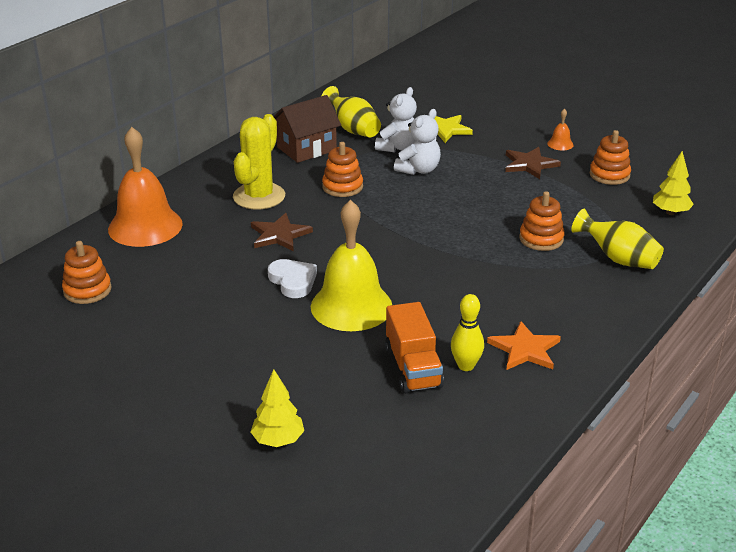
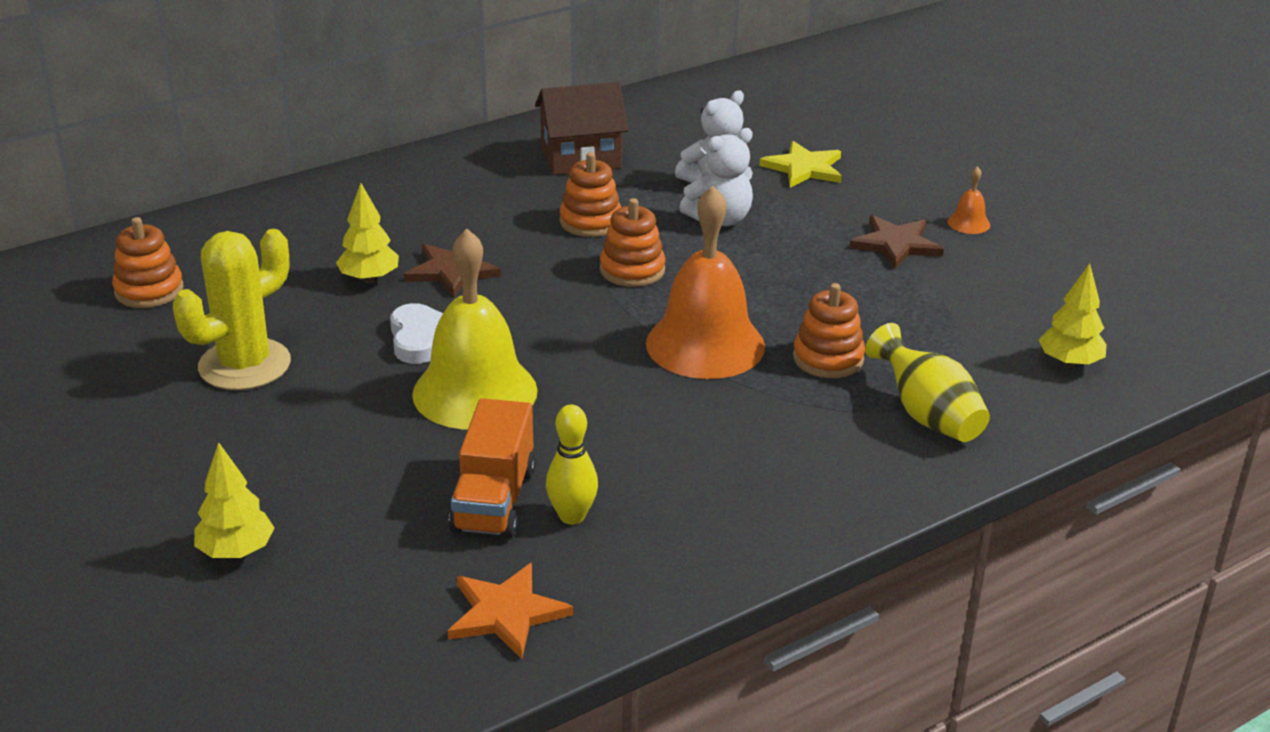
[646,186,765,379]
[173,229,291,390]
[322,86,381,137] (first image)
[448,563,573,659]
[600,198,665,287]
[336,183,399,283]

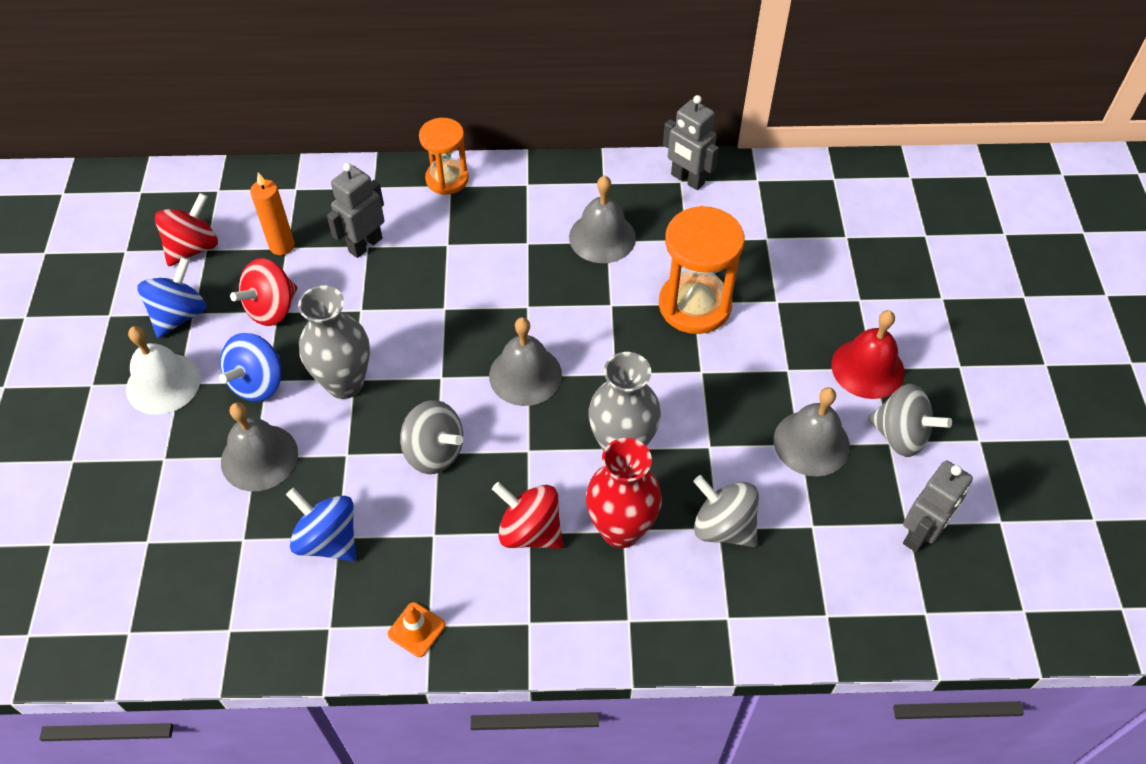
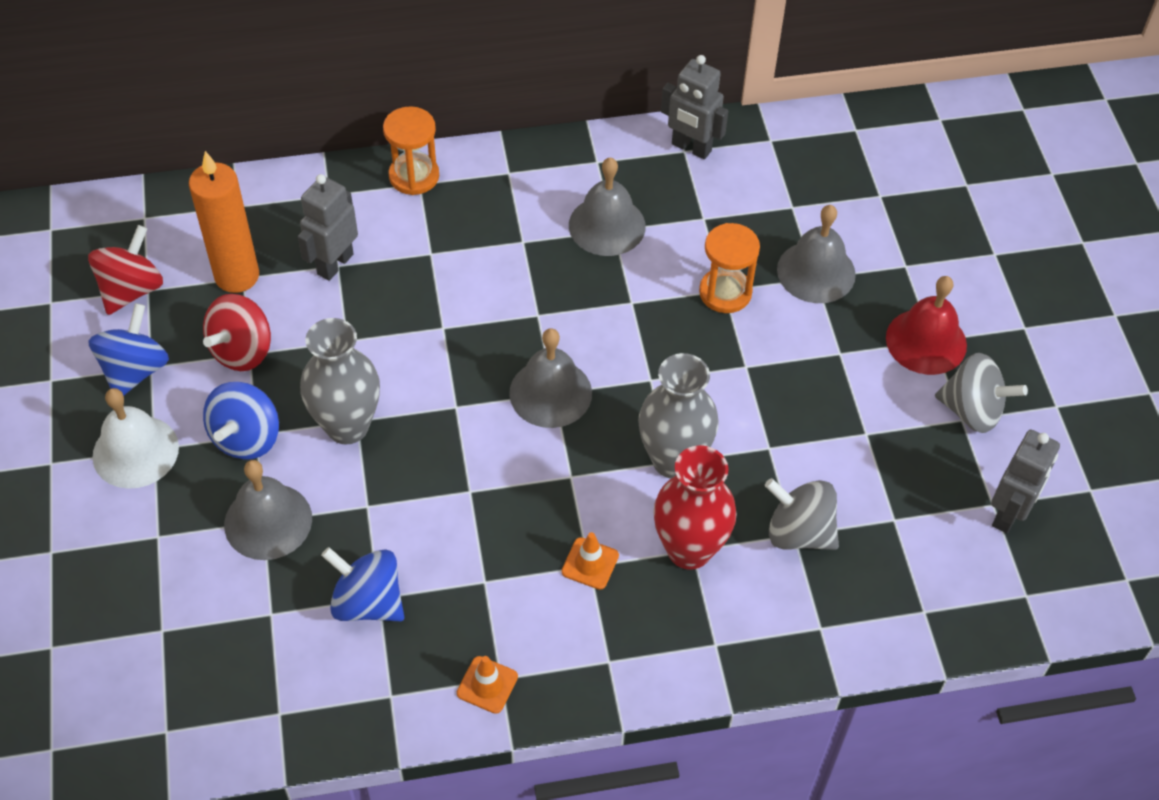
[189,151,259,293]
[400,400,463,474] (first image)
[562,532,619,590]
[699,223,760,313]
[777,205,856,303]

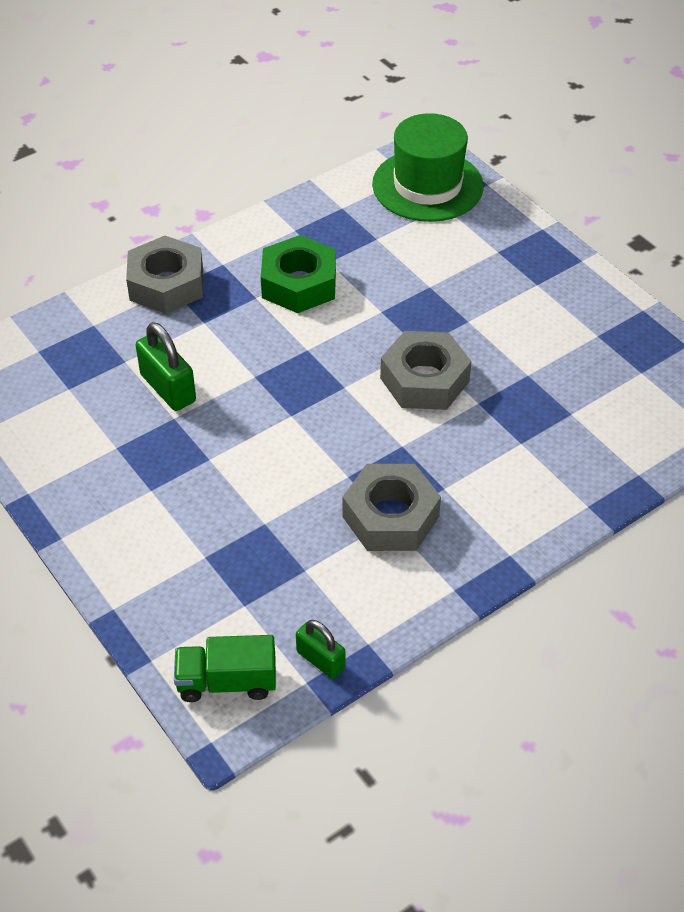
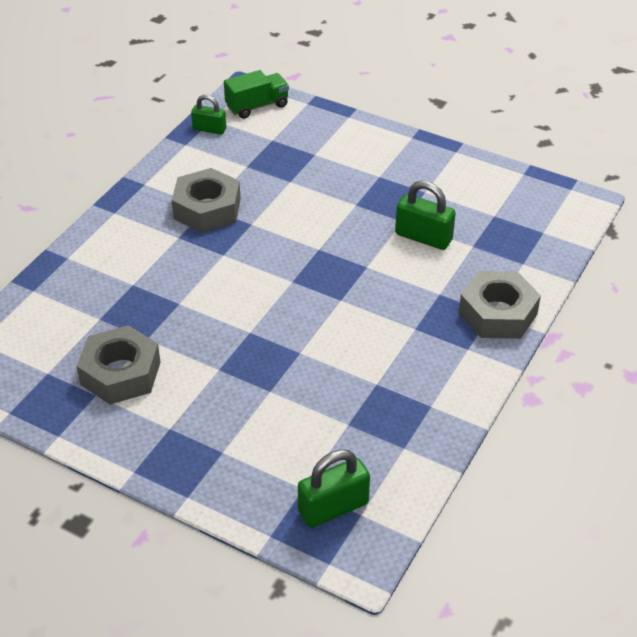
[261,235,336,313] (first image)
[298,450,370,528]
[77,325,161,405]

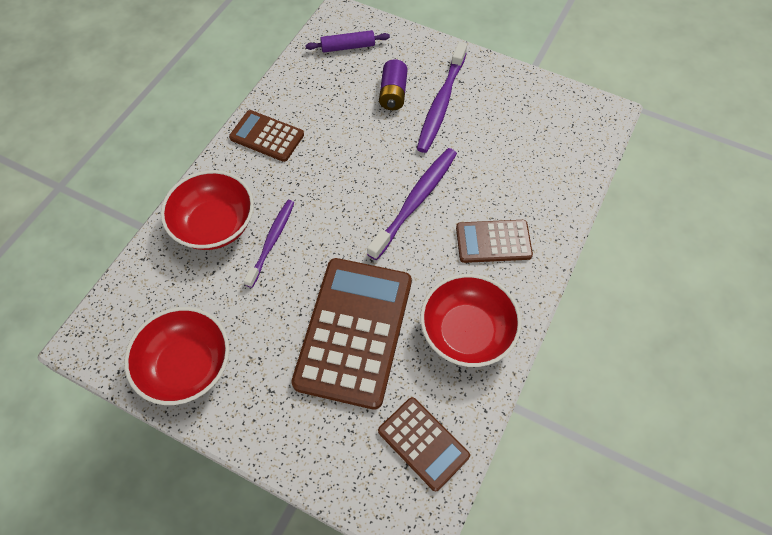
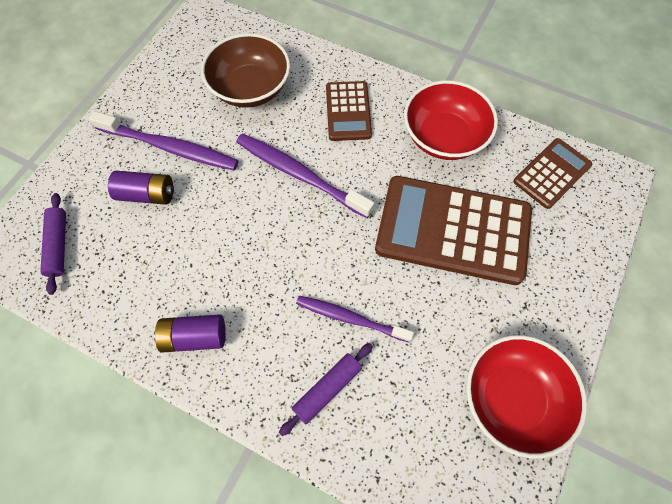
[279,343,373,436]
[154,314,226,353]
[201,33,290,108]

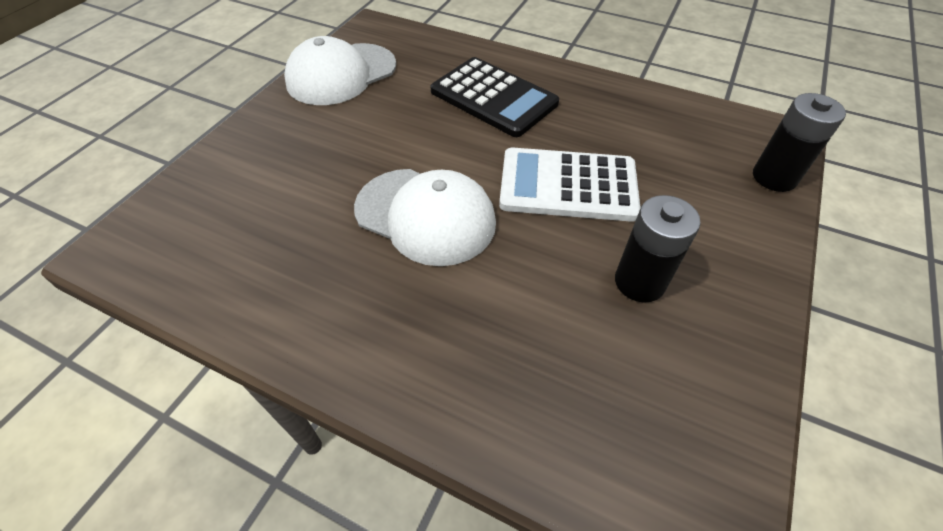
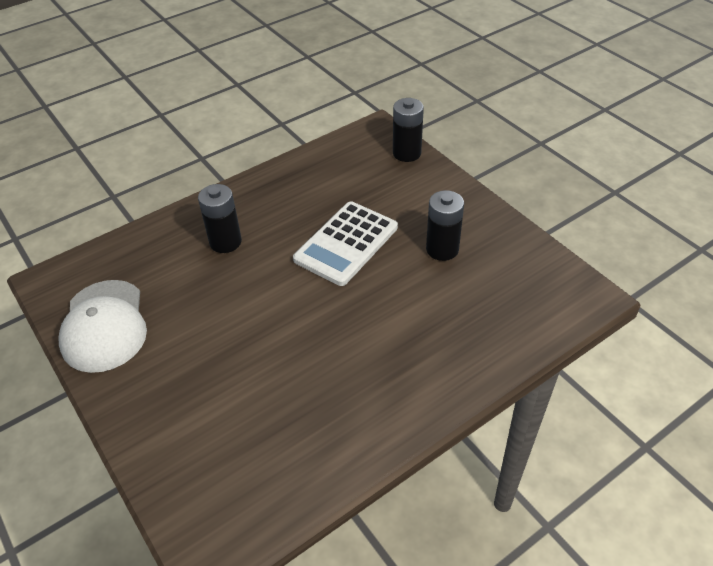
[354,169,496,266] (first image)
[198,184,242,253]

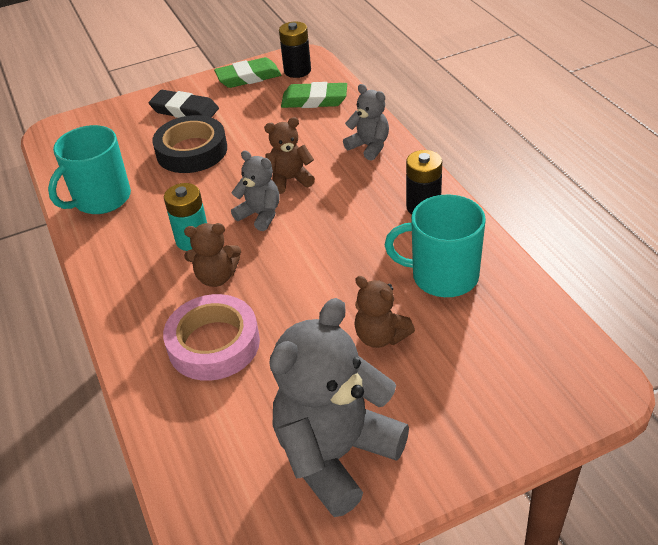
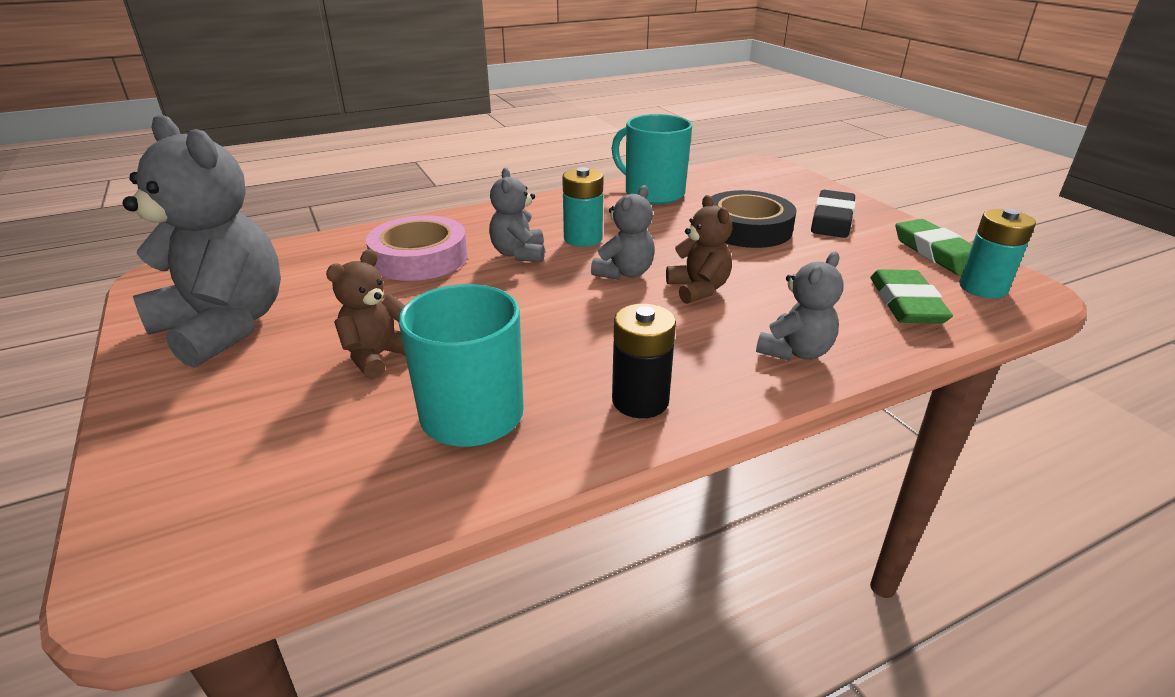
[489,168,545,262]
[959,209,1036,298]

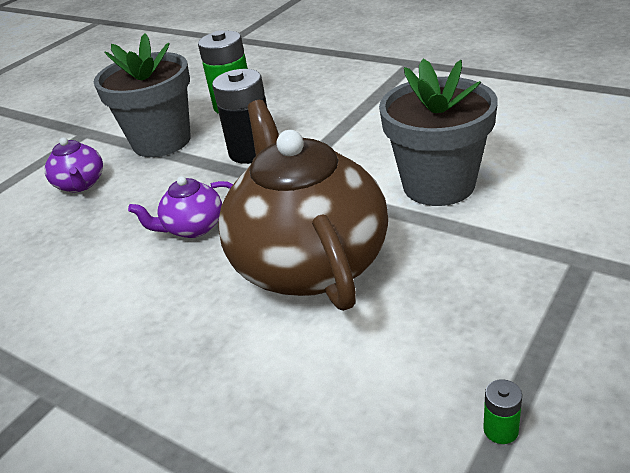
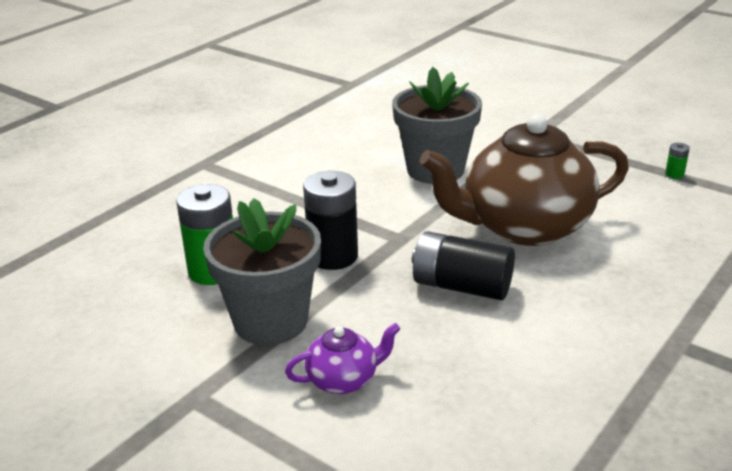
[412,231,515,300]

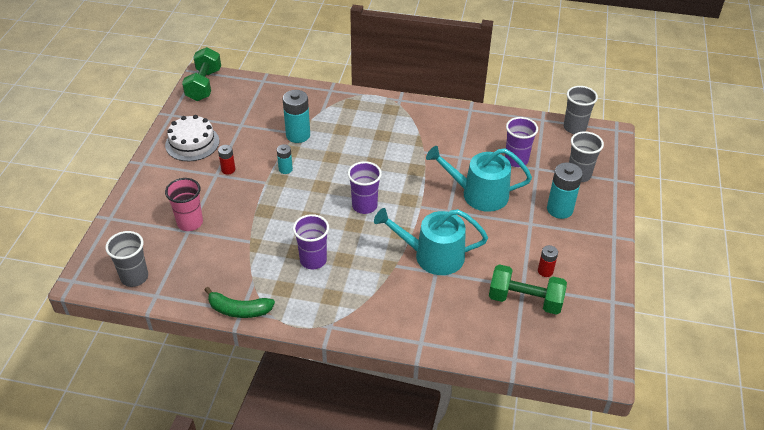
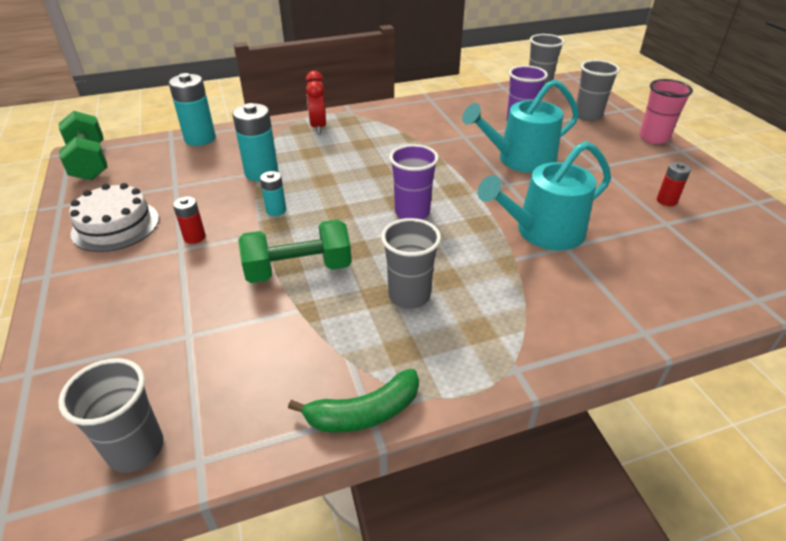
[639,79,693,144]
[381,218,441,309]
[238,219,352,283]
[169,73,216,146]
[306,71,326,134]

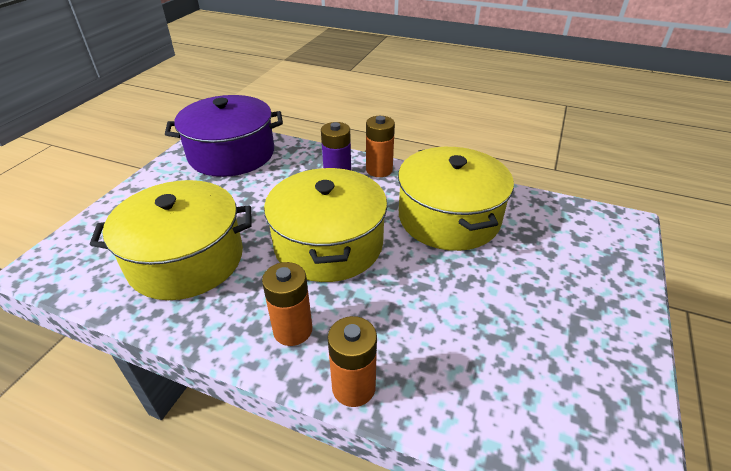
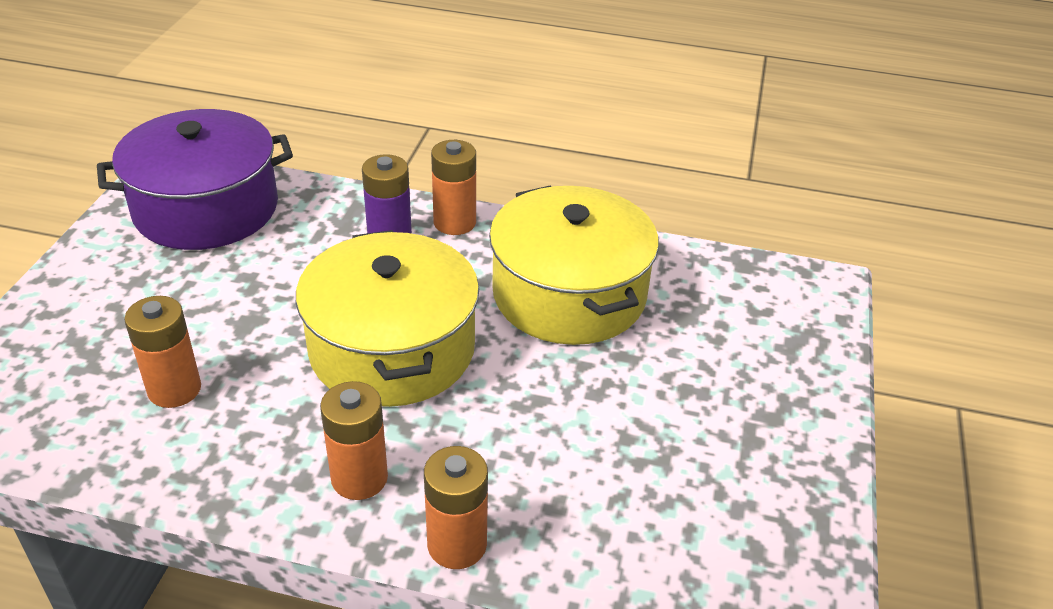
[124,296,201,408]

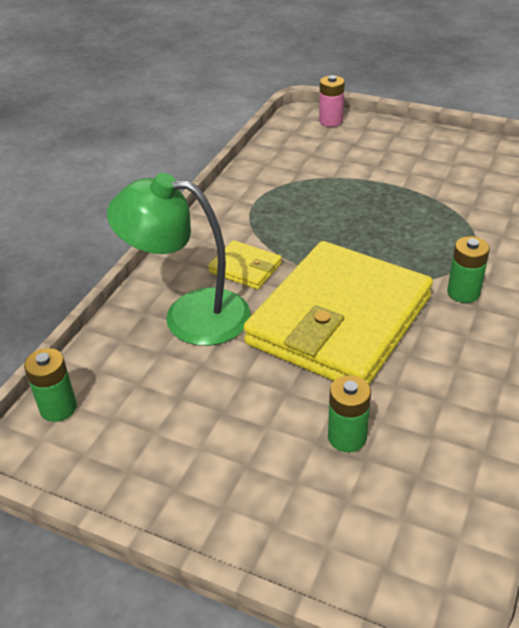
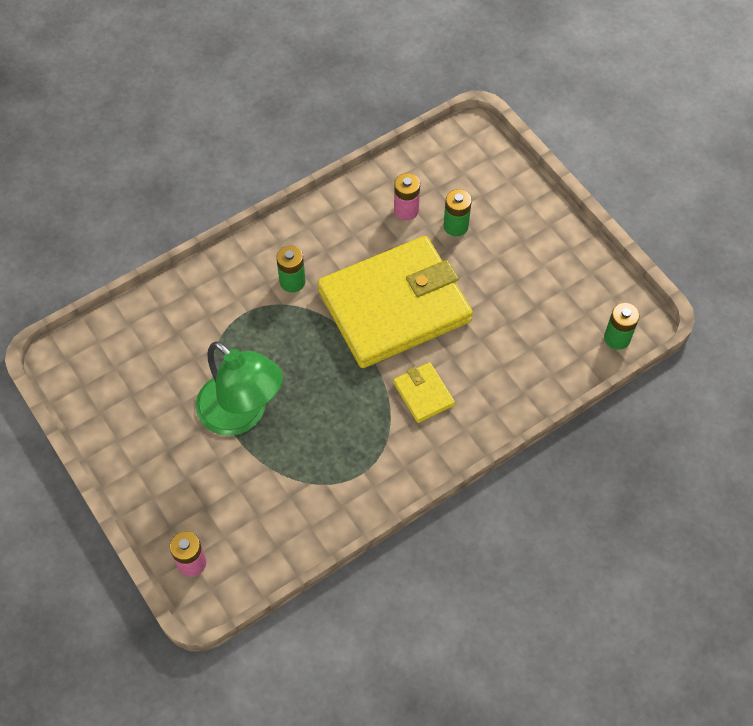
[196,341,283,436]
[394,173,420,220]

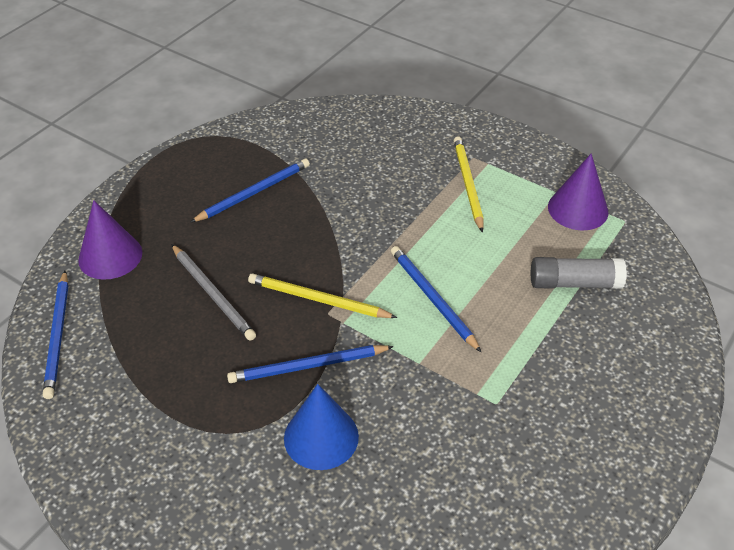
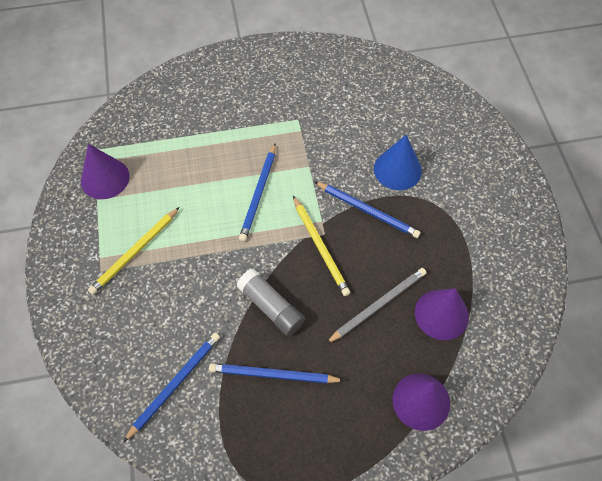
[123,333,220,442]
[326,268,426,344]
[236,269,305,336]
[415,288,469,340]

